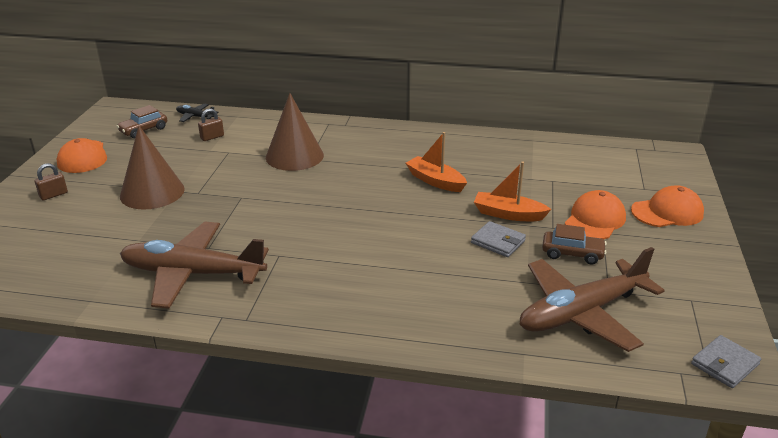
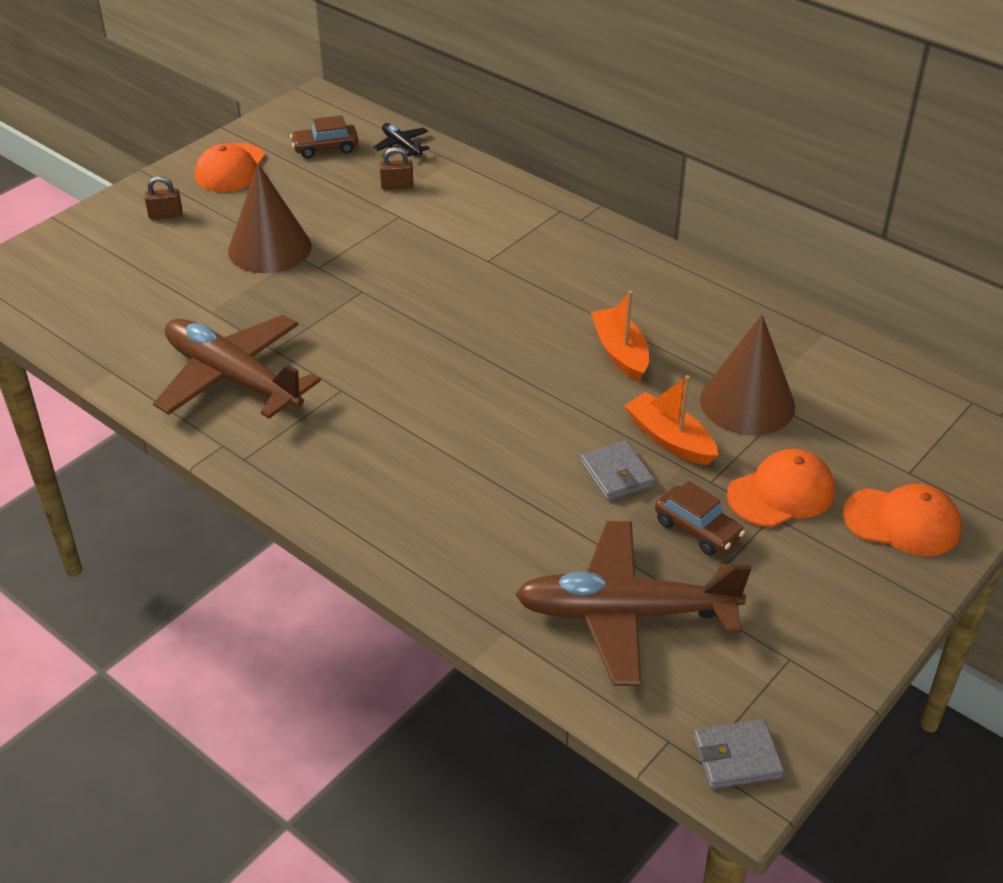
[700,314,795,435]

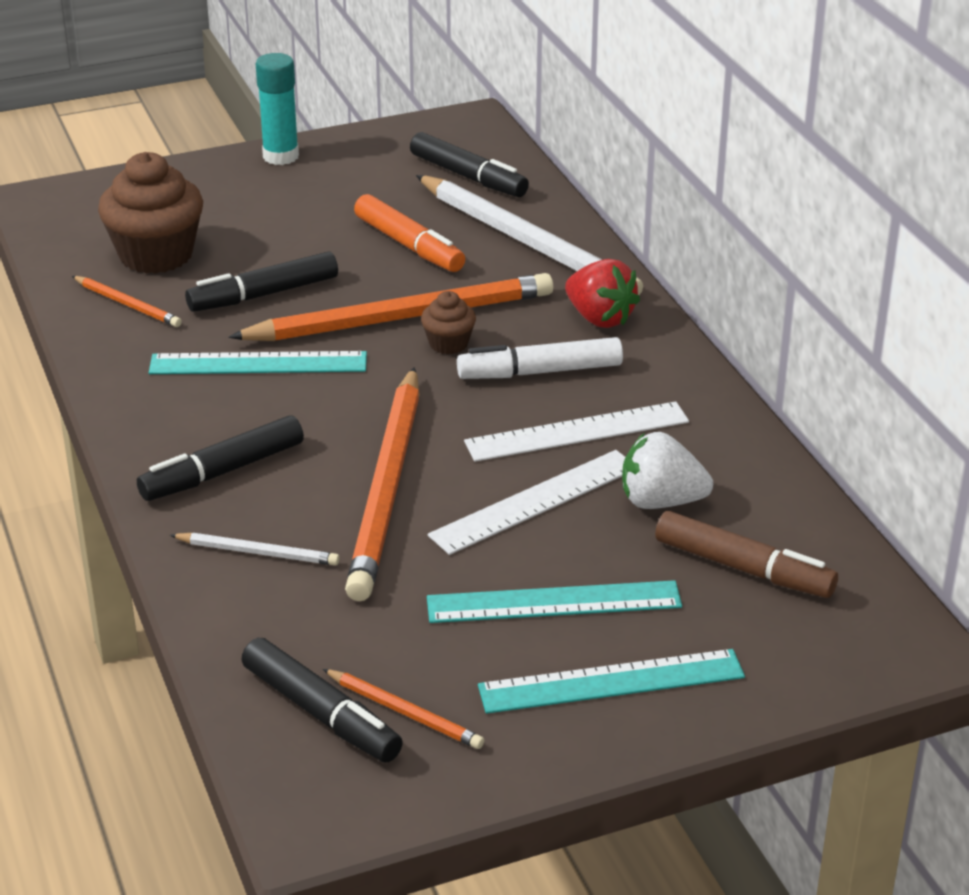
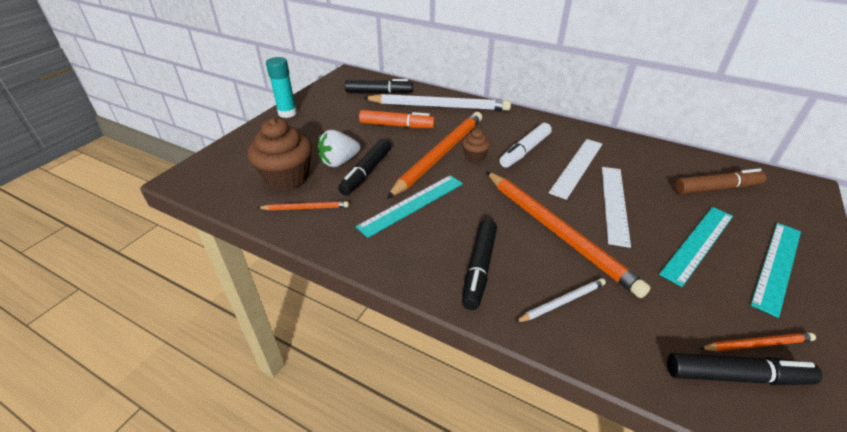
[565,259,640,328] (first image)
[318,130,360,167]

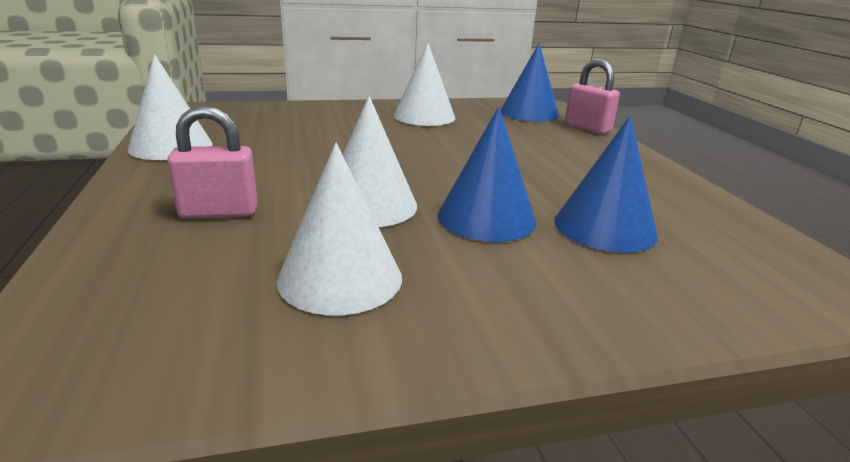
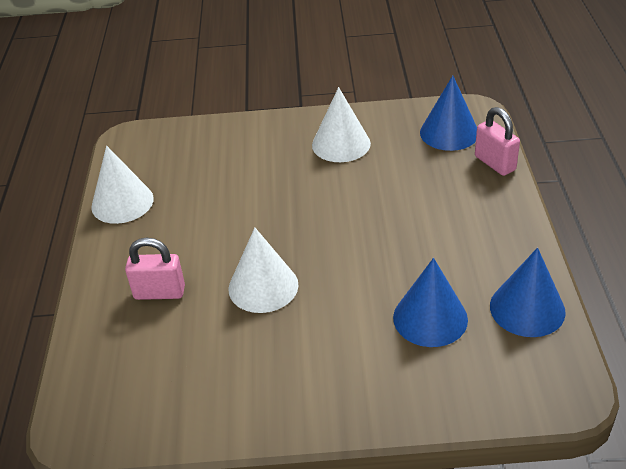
[277,142,402,315] (first image)
[490,248,566,337]

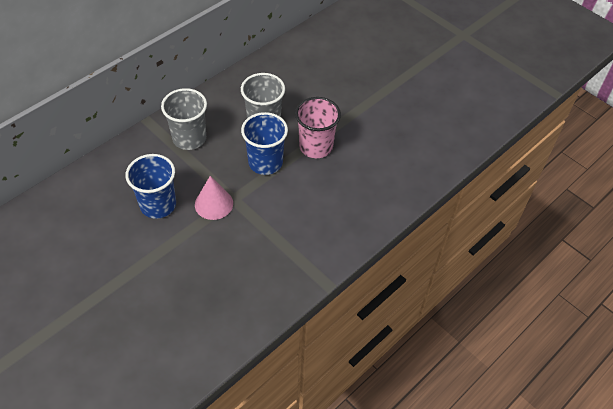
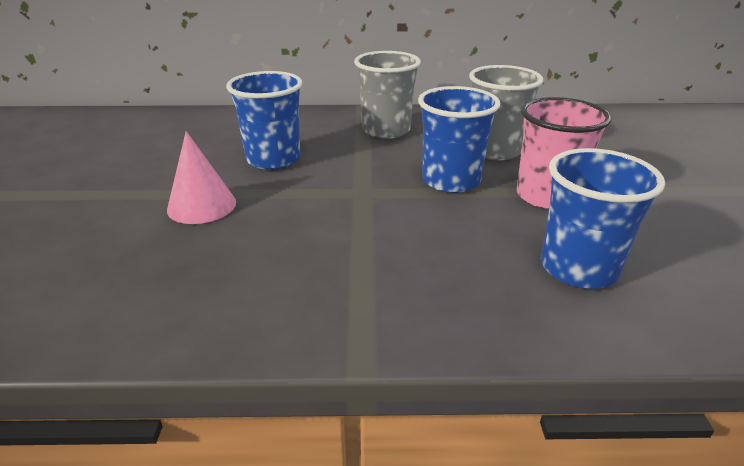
[167,131,236,224]
[541,148,665,289]

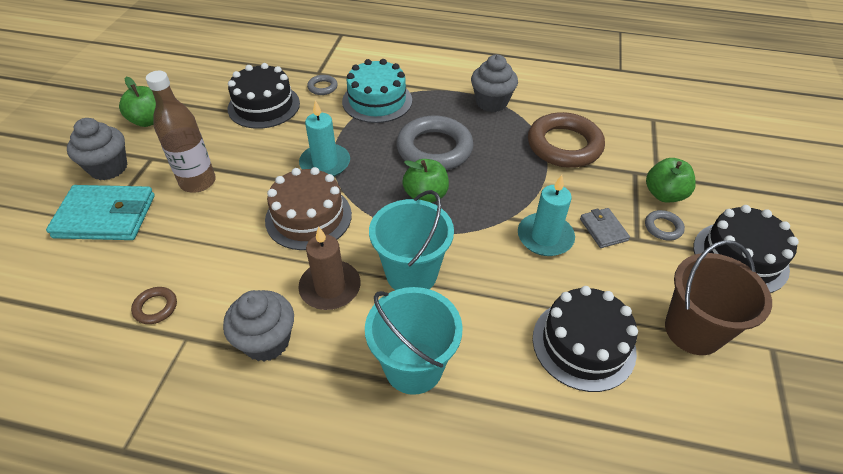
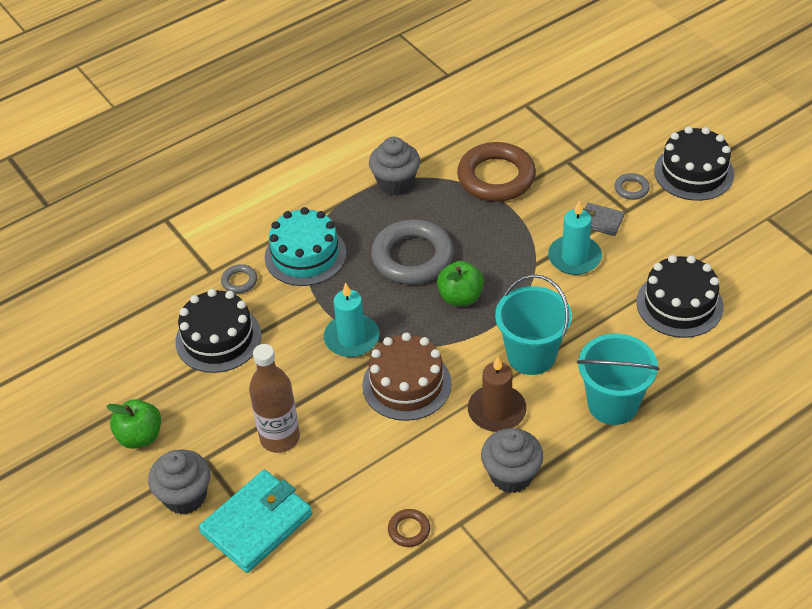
[646,158,696,203] (first image)
[665,240,772,355] (first image)

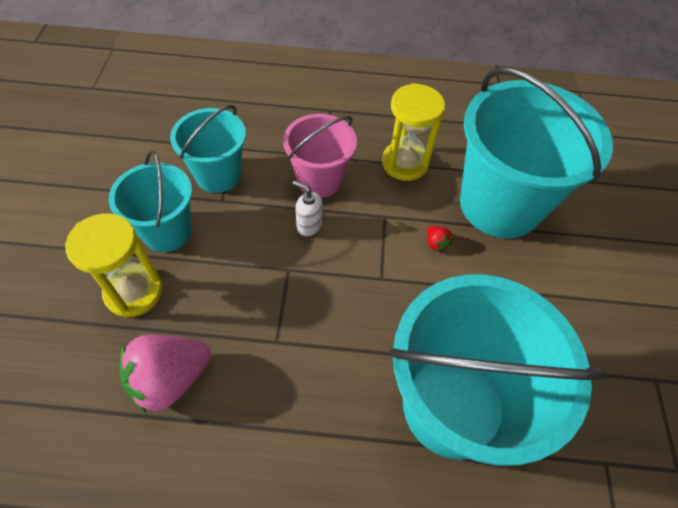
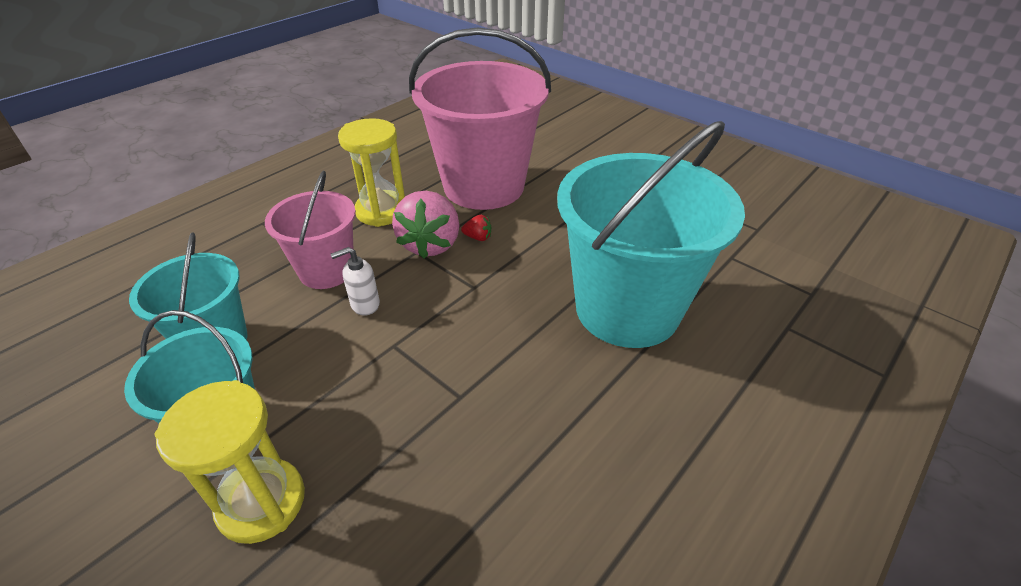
[392,191,460,259]
[409,28,551,210]

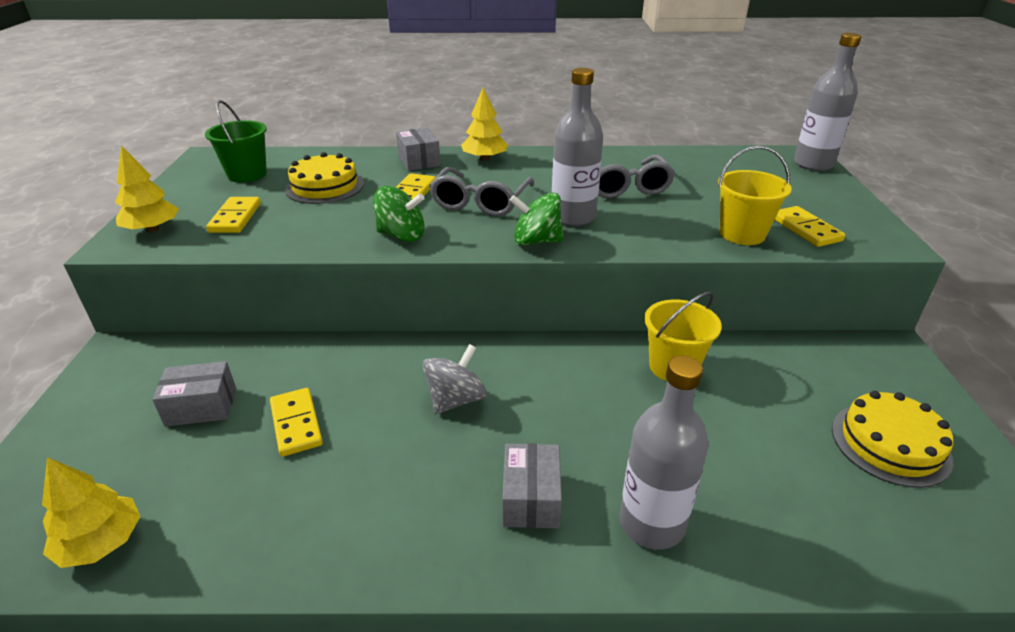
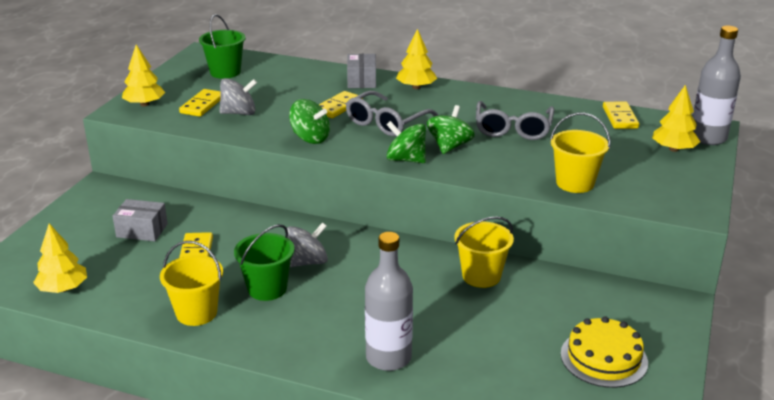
[285,152,364,204] (first image)
[502,443,562,528] (first image)
[427,105,475,154]
[603,101,639,129]
[160,241,223,326]
[219,78,257,115]
[234,224,295,301]
[652,85,700,152]

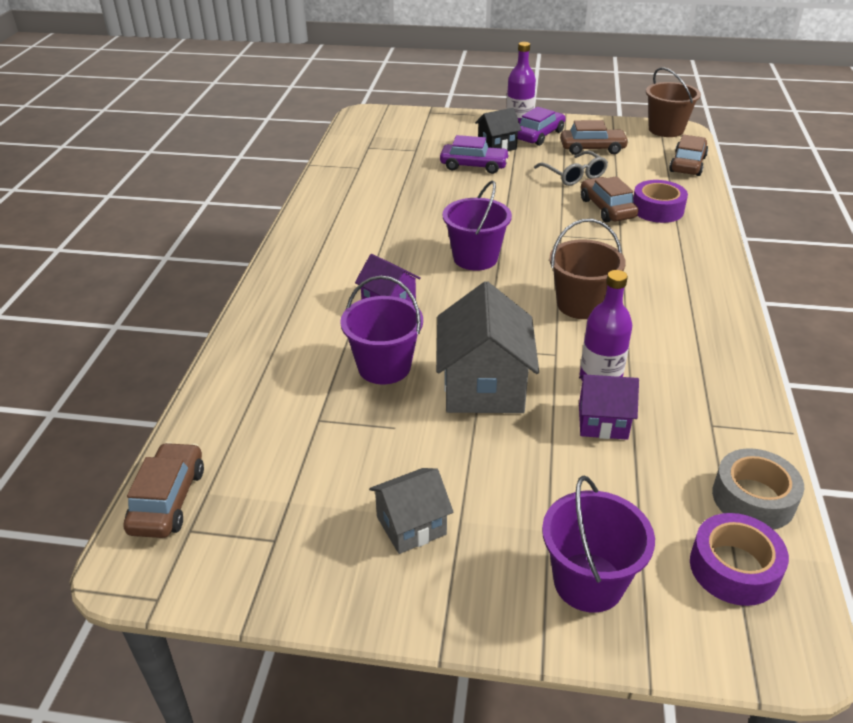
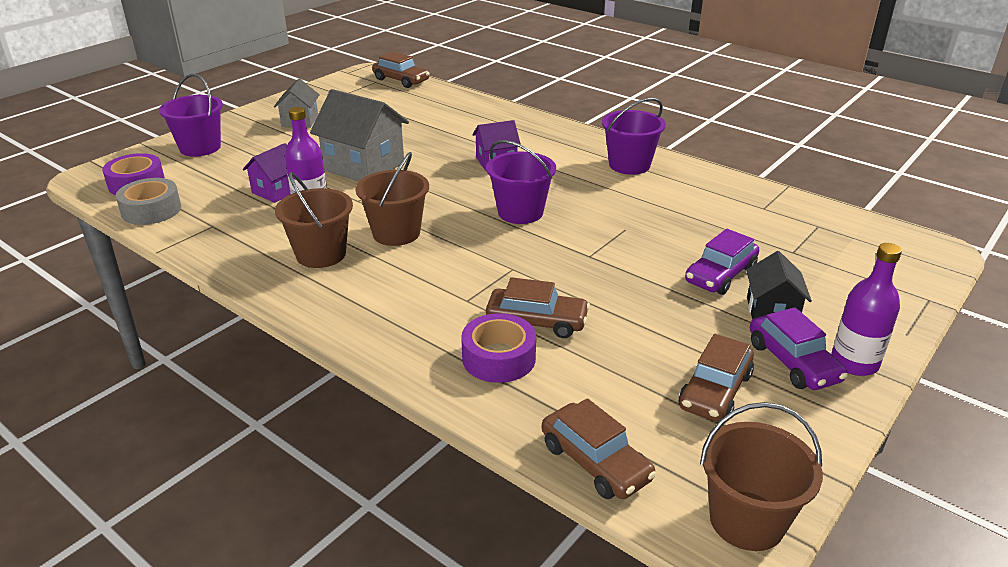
[602,98,666,175]
[534,151,608,186] (first image)
[275,172,353,268]

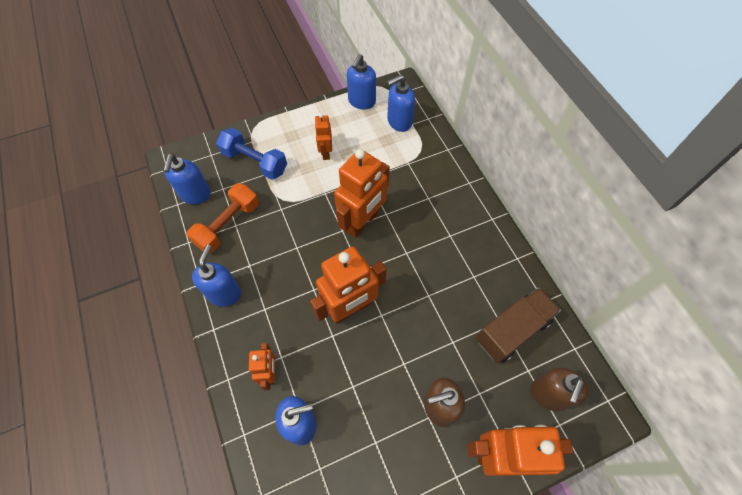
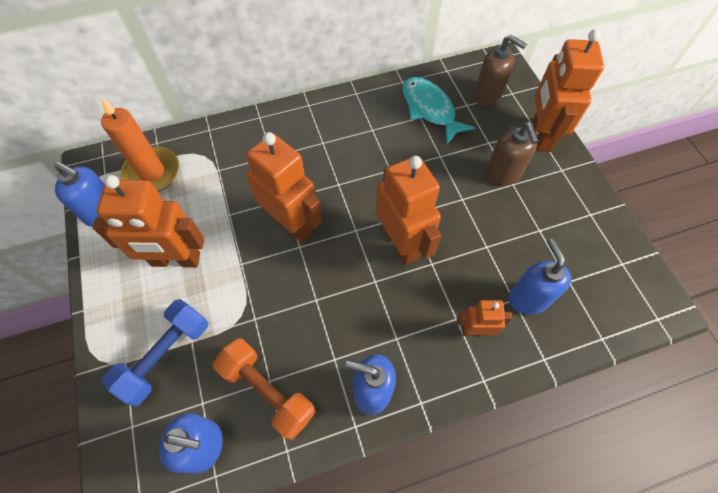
[93,175,204,267]
[101,97,179,192]
[402,77,475,144]

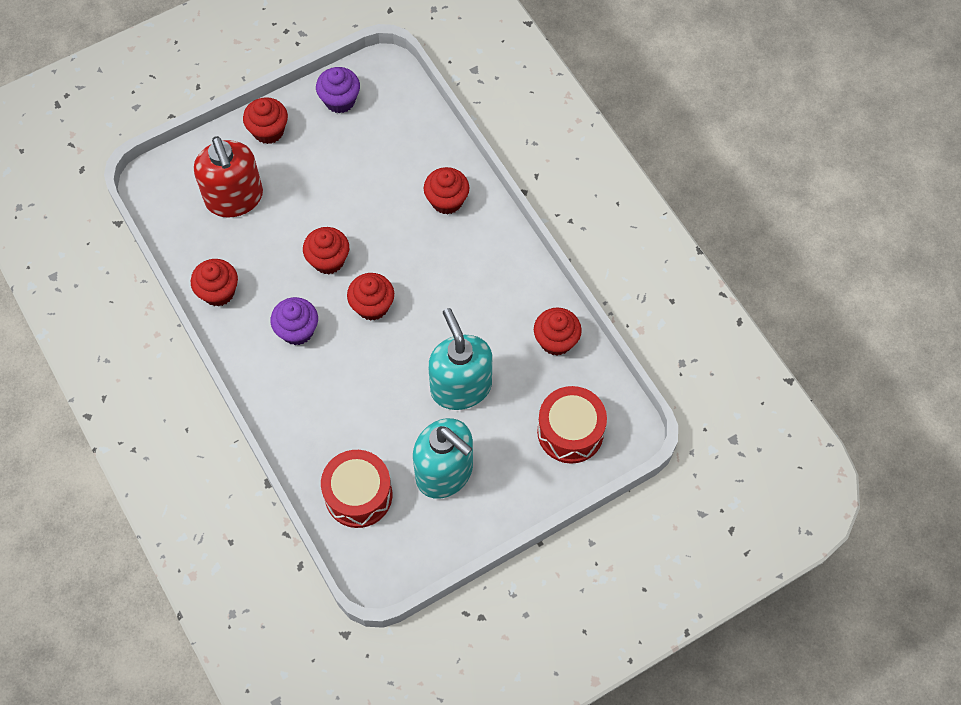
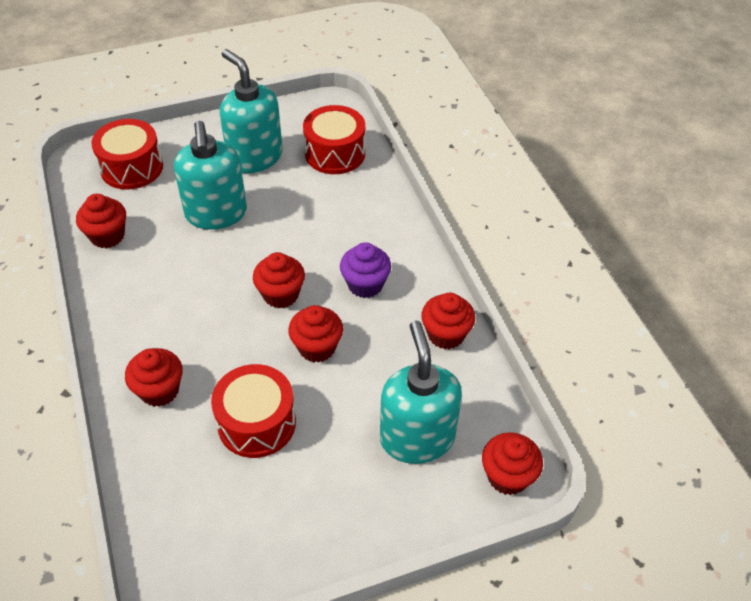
[380,320,462,464]
[482,432,543,495]
[316,67,360,113] (first image)
[211,364,296,458]

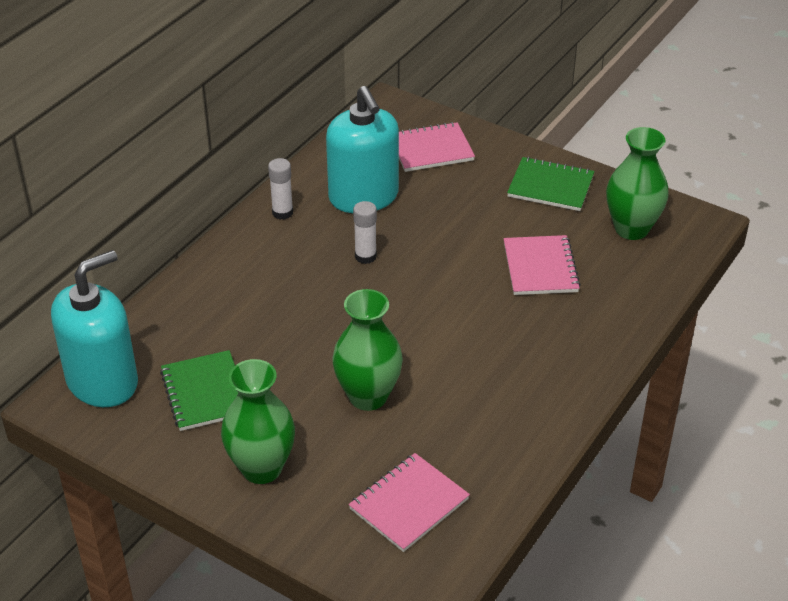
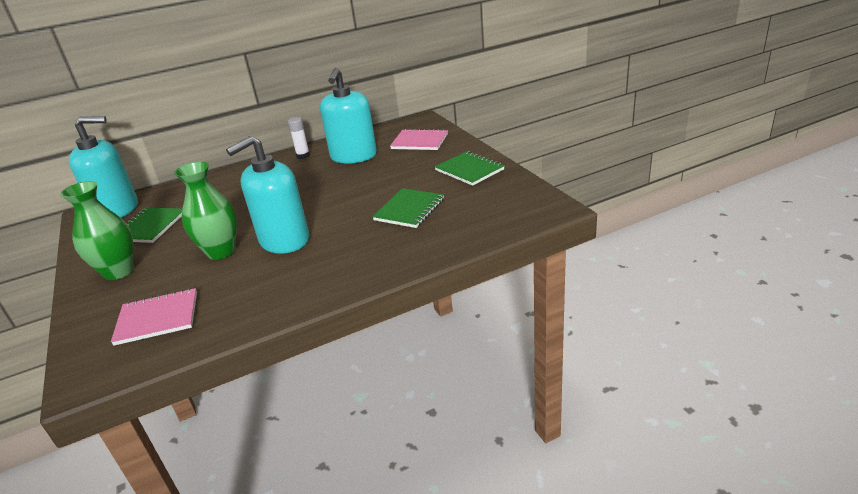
[353,201,377,264] (first image)
[372,188,444,228]
[606,127,669,240] (first image)
[226,136,309,254]

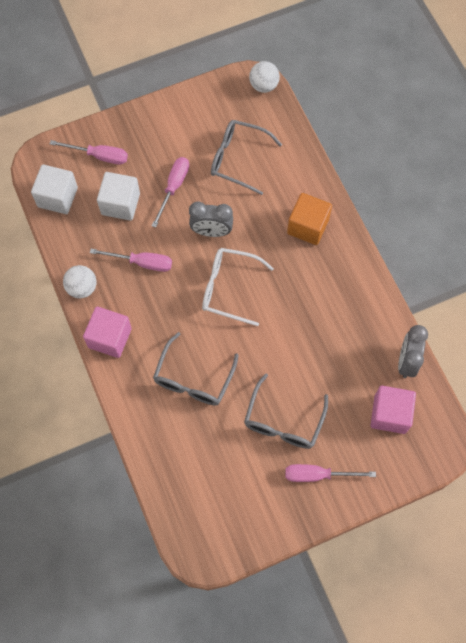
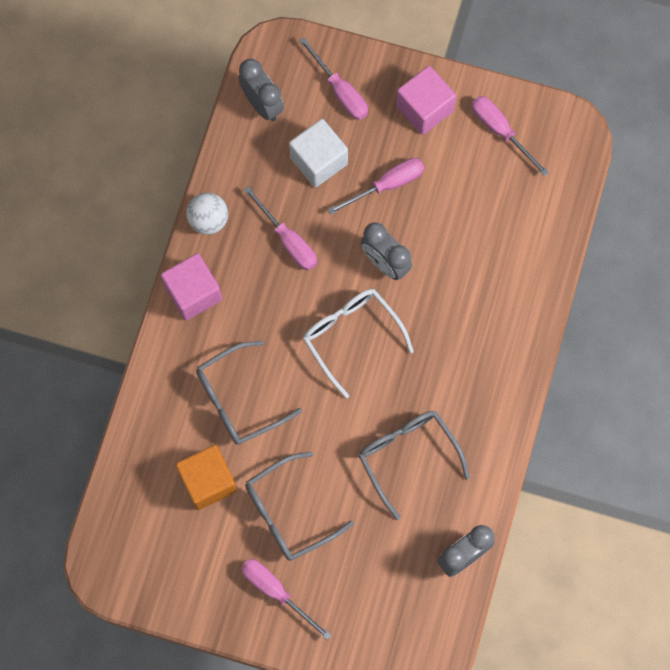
[238,59,284,121]
[358,411,470,520]
[249,61,280,93] (first image)
[175,445,237,510]
[396,66,456,135]
[471,96,549,176]

